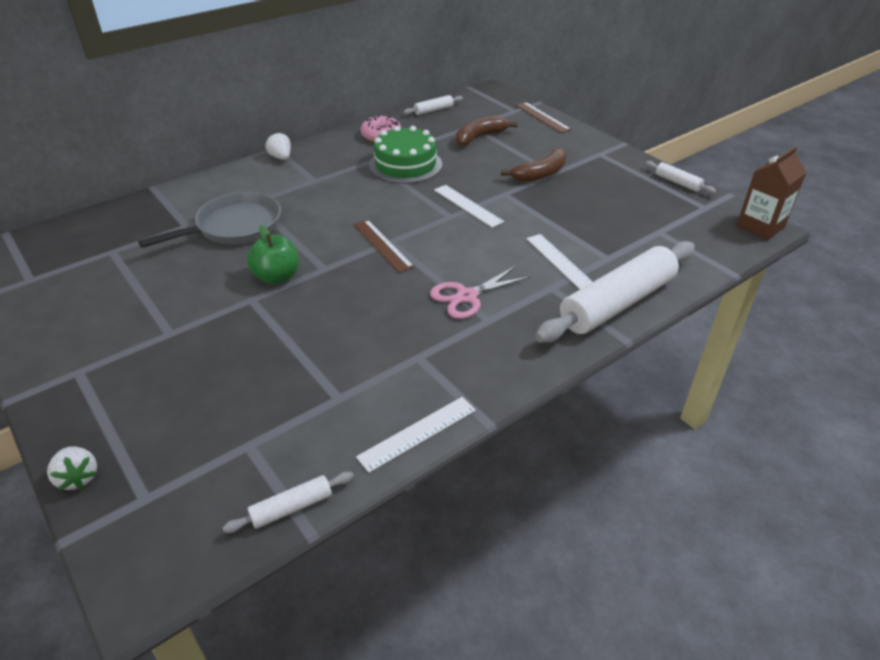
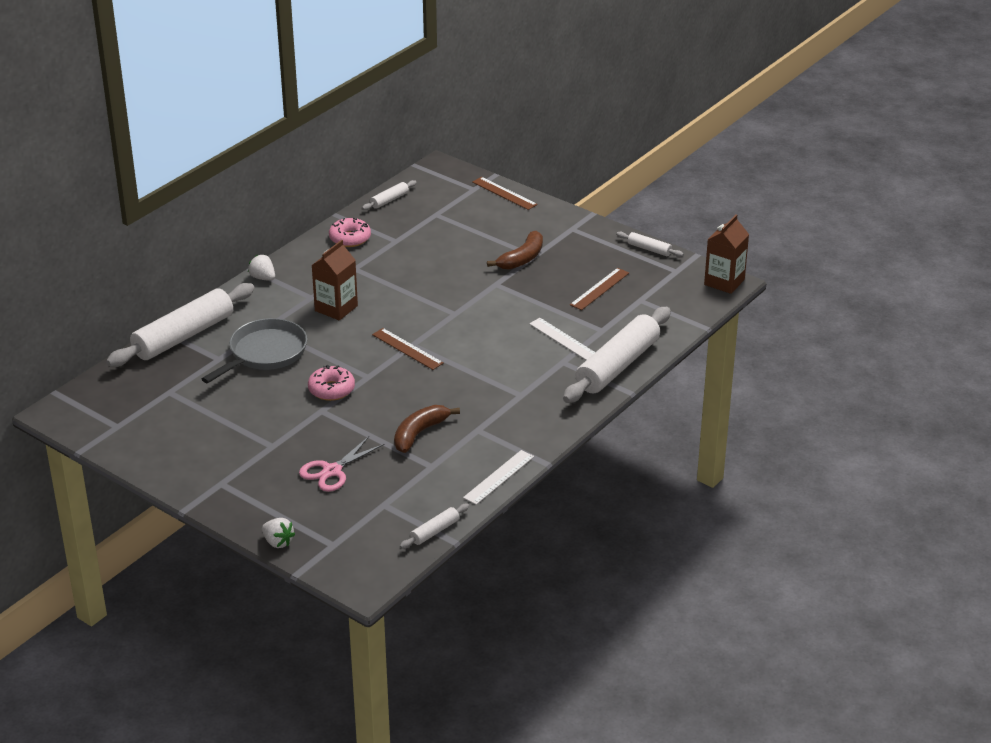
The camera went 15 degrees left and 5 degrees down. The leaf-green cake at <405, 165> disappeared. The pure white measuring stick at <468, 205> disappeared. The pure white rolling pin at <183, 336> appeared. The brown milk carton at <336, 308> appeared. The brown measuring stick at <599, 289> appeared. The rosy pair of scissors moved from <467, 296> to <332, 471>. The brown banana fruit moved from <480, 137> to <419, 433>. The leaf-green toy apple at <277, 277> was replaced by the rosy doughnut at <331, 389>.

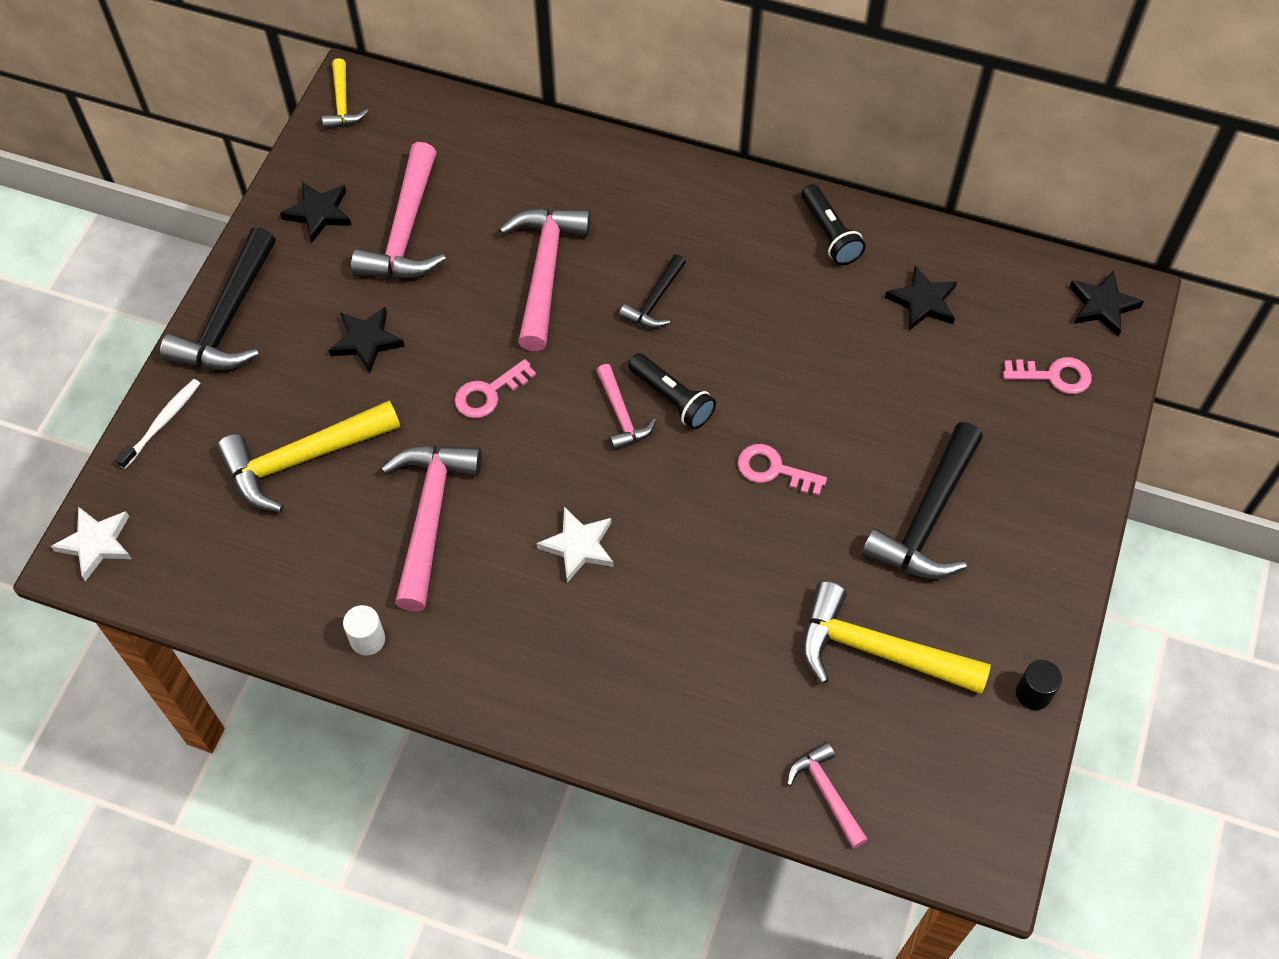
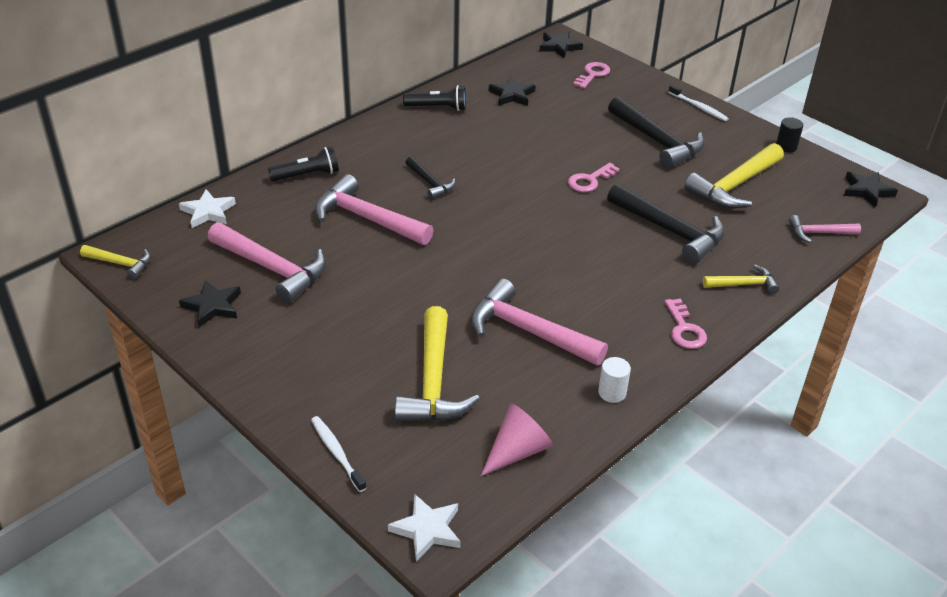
The camera went 65 degrees left and 20 degrees down. The rosy hammer at <621, 415> disappeared. The rosy solid cone at <517, 451> appeared. The pure white toothbrush at <698, 107> appeared. The yellow hammer at <743, 284> appeared. The jet-black hammer moved from <228, 318> to <670, 231>. The jet-black five-pointed star moved from <366, 341> to <867, 191>. The rosy latchkey moved from <489, 393> to <684, 329>. The pure white five-pointed star moved from <578, 546> to <208, 212>. The jet-black torch moved from <672, 399> to <307, 175>.

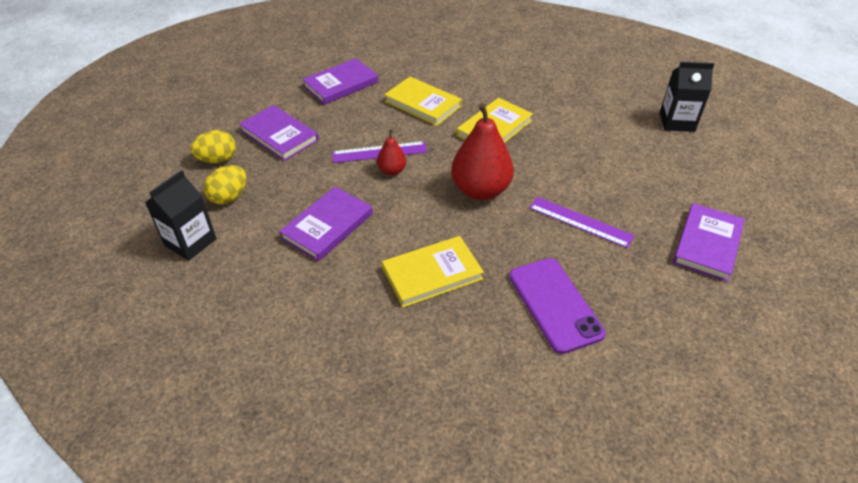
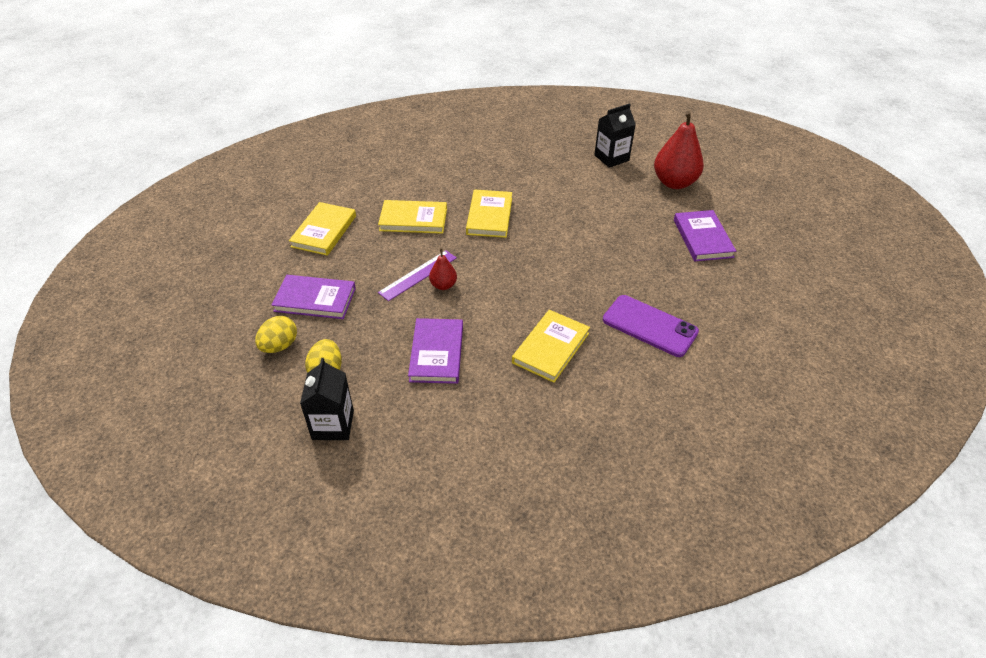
The camera went 35 degrees left and 0 degrees up. The purple measuring stick at <580, 222> disappeared. The crimson pear fruit moved from <480, 190> to <674, 182>. The purple hardcover at <341, 84> became the yellow hardcover at <324, 231>.

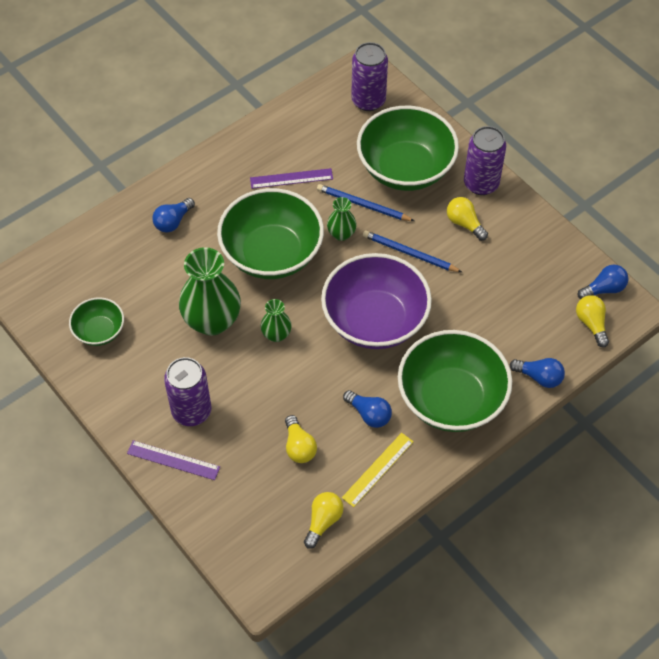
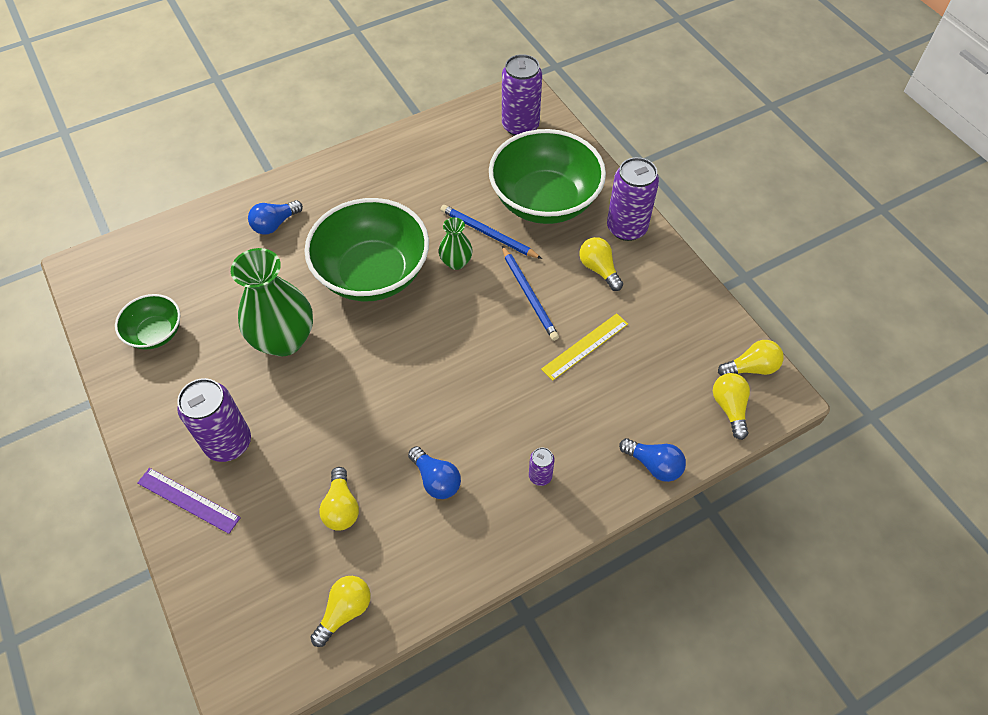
The camera went 10 degrees right and 0 degrees up. The purple measuring stick at <291, 178> disappeared. The leaf-green flower vase at <276, 334> disappeared. The purple deep dish at <375, 320> disappeared. The yellow measuring stick moved from <378, 469> to <585, 346>. The leaf-green deep dish at <451, 399> was replaced by the purple tin at <540, 476>. The blue light bulb at <604, 289> became the yellow light bulb at <751, 368>. The blue wooden pencil at <410, 253> turned 150 degrees counterclockwise.

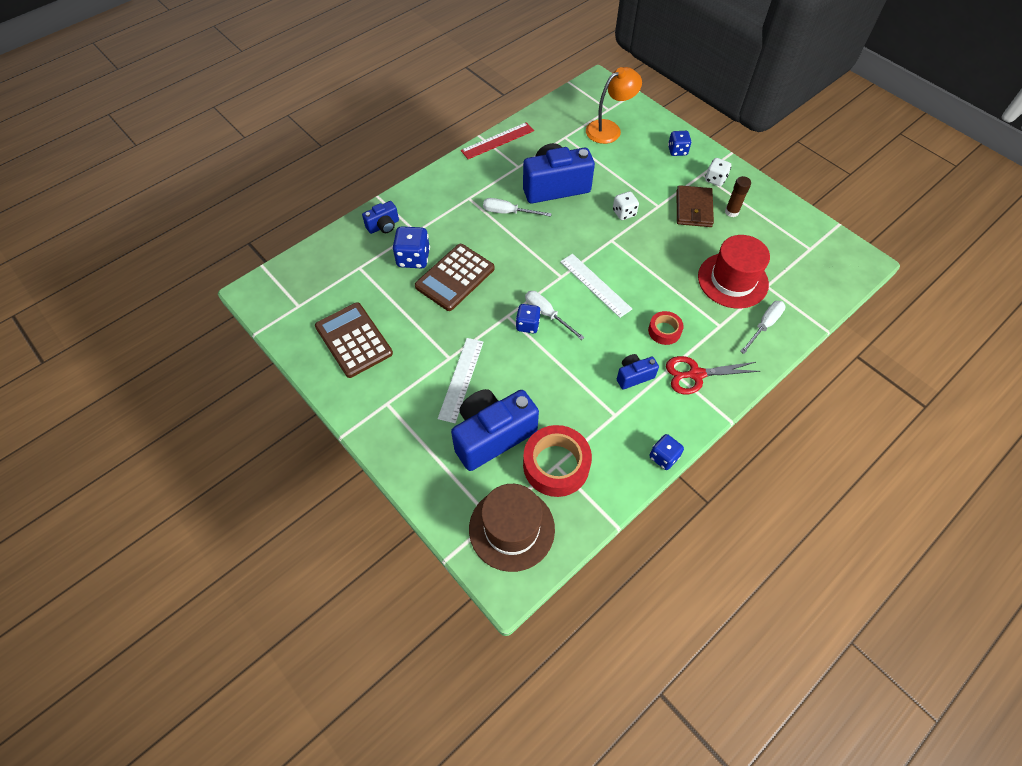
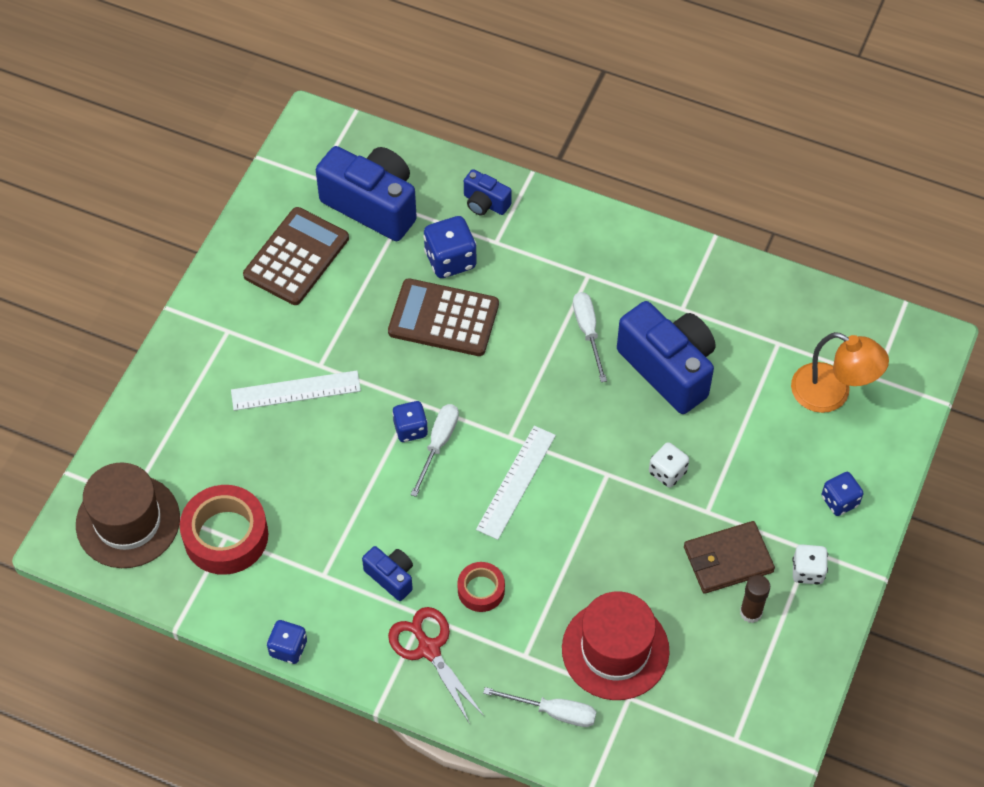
The camera went 65 degrees right and 0 degrees up. The crimson measuring stick at <497, 140> disappeared. The blue photo camera moved from <492, 436> to <372, 205>.

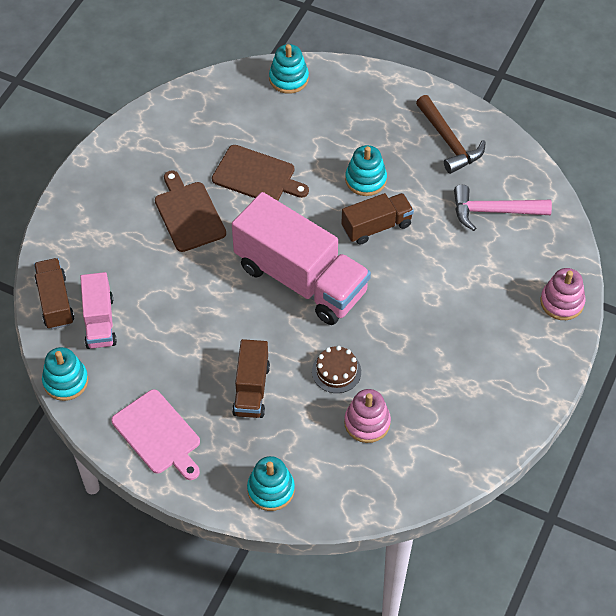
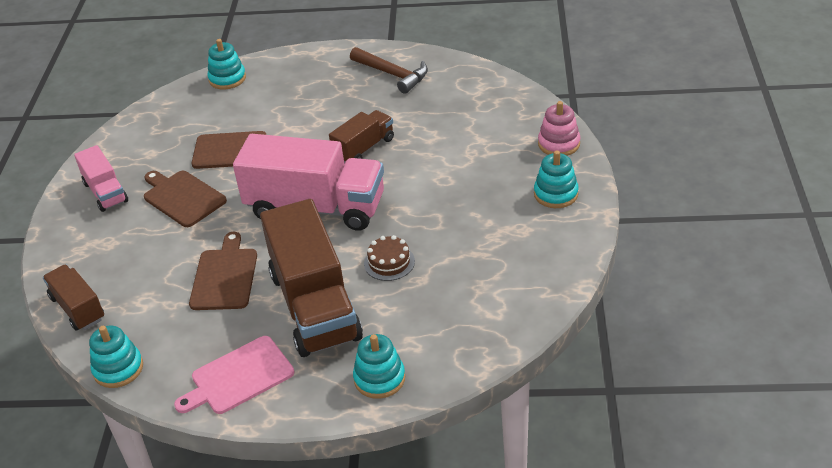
The camera went 20 degrees left and 15 degrees down. The rosy ring stacker at <367, 423> disappeared. The rosy hammer at <494, 211> disappeared. The brown bread board at <225, 276> appeared. The rosy toy truck moved from <99, 322> to <105, 192>. The teal ring stacker moved from <365, 180> to <556, 194>. The rosy bread board at <158, 434> turned 120 degrees clockwise. The brown toy truck at <251, 389> changed to 1.94 times the size.

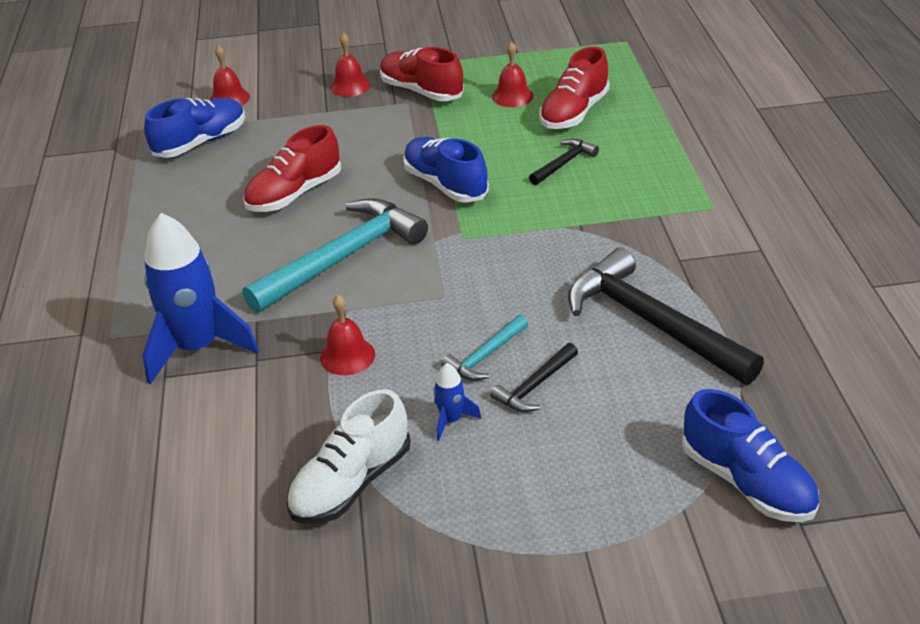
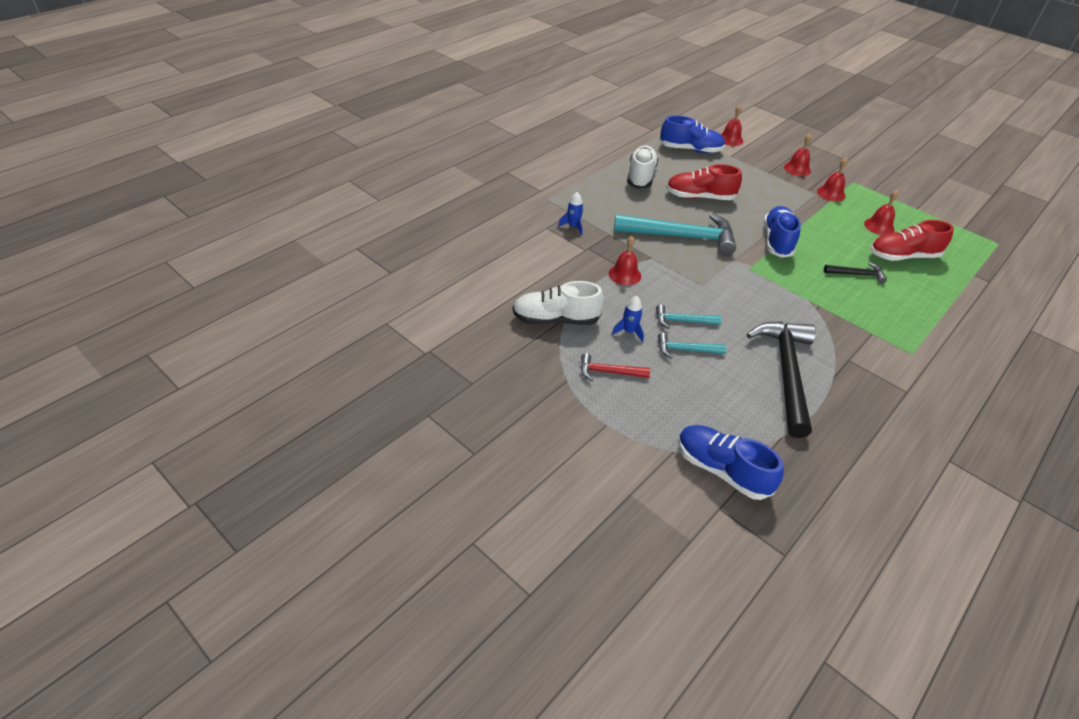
The camera went 45 degrees right and 5 degrees up. The crimson hammer at <609, 372> appeared. The pure white sneaker at <640, 176> appeared. The crimson sneaker at <421, 91> was replaced by the crimson bell at <831, 193>. The jet-black hammer at <534, 386> became the teal hammer at <685, 350>. The blue sneaker at <747, 482> turned 120 degrees clockwise. The blue toy rocket at <197, 347> changed to 0.44 times the size.

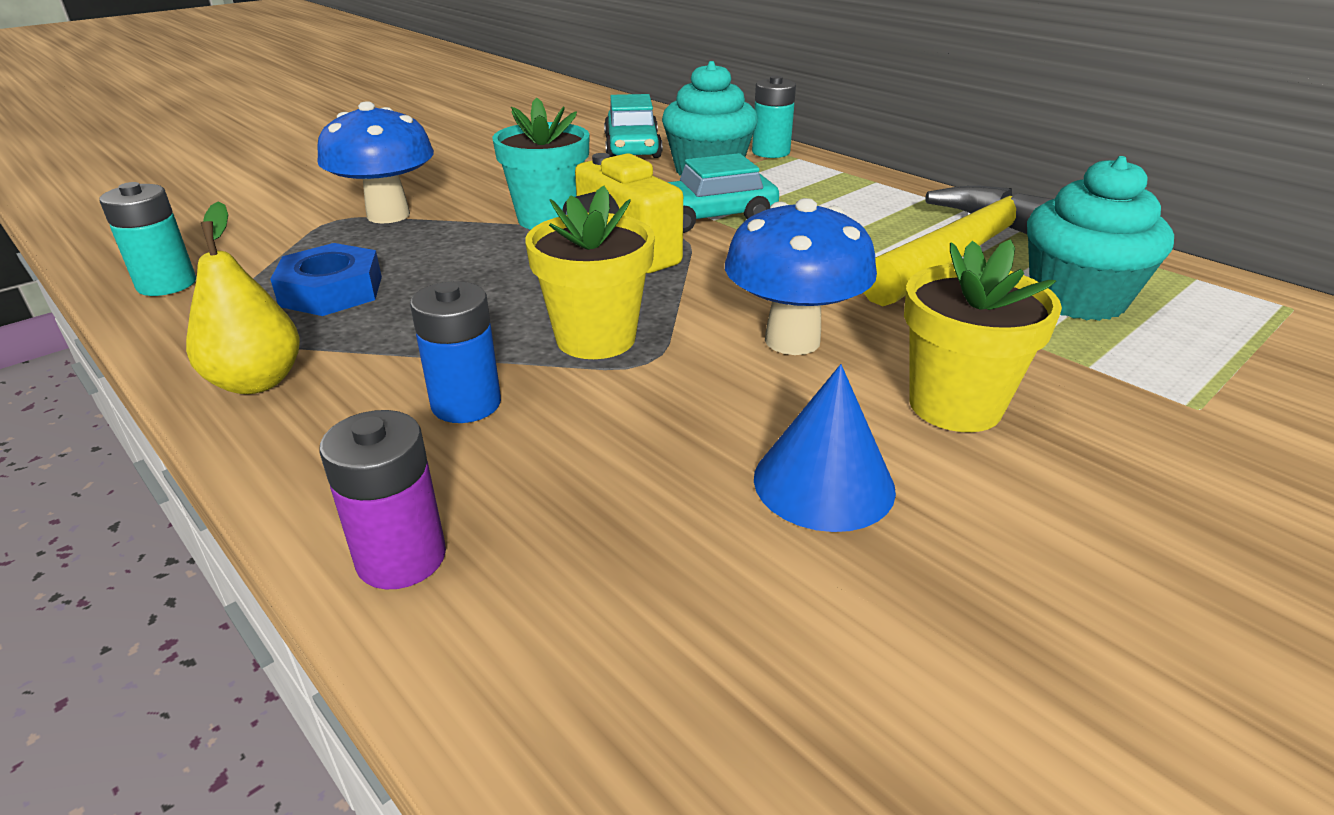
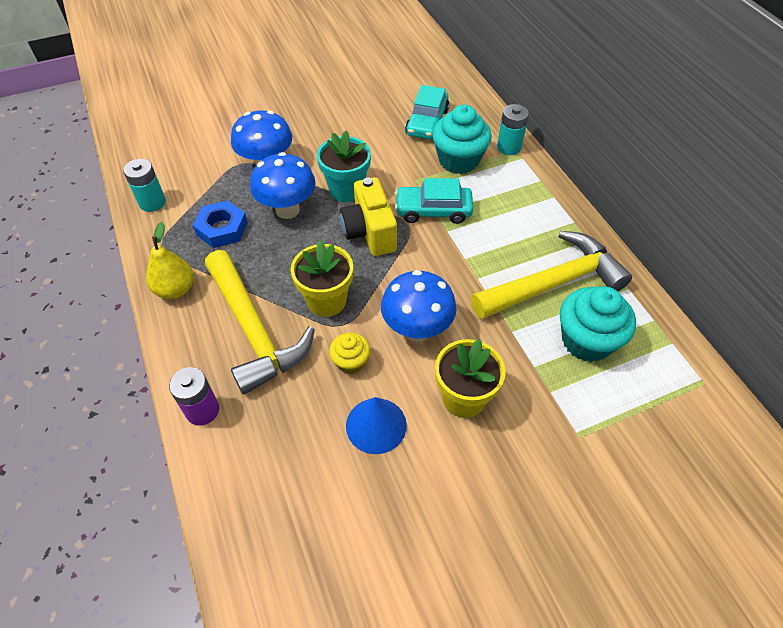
The camera went 20 degrees right and 20 degrees up. The blue fungus at <287, 210> appeared. The yellow fairy cake at <350, 362> appeared. The blue battery at <466, 404> was replaced by the yellow hammer at <254, 330>.

